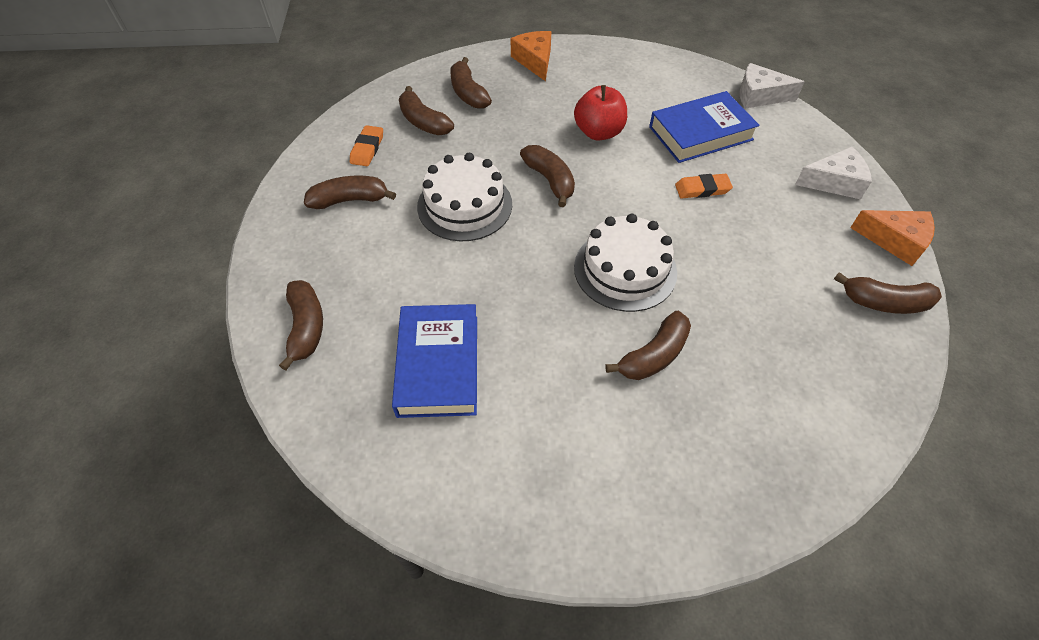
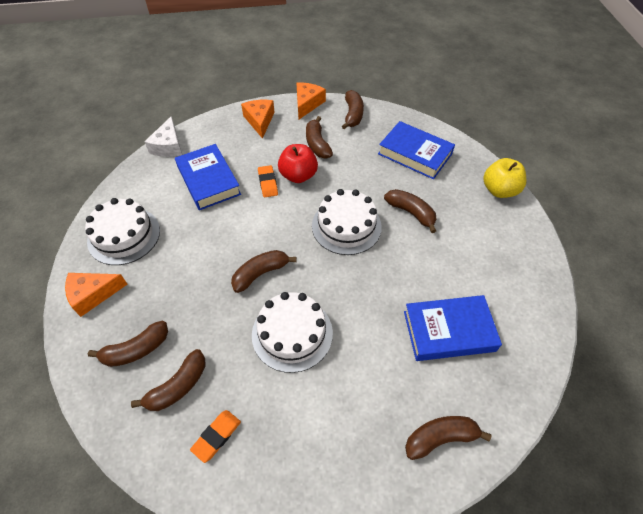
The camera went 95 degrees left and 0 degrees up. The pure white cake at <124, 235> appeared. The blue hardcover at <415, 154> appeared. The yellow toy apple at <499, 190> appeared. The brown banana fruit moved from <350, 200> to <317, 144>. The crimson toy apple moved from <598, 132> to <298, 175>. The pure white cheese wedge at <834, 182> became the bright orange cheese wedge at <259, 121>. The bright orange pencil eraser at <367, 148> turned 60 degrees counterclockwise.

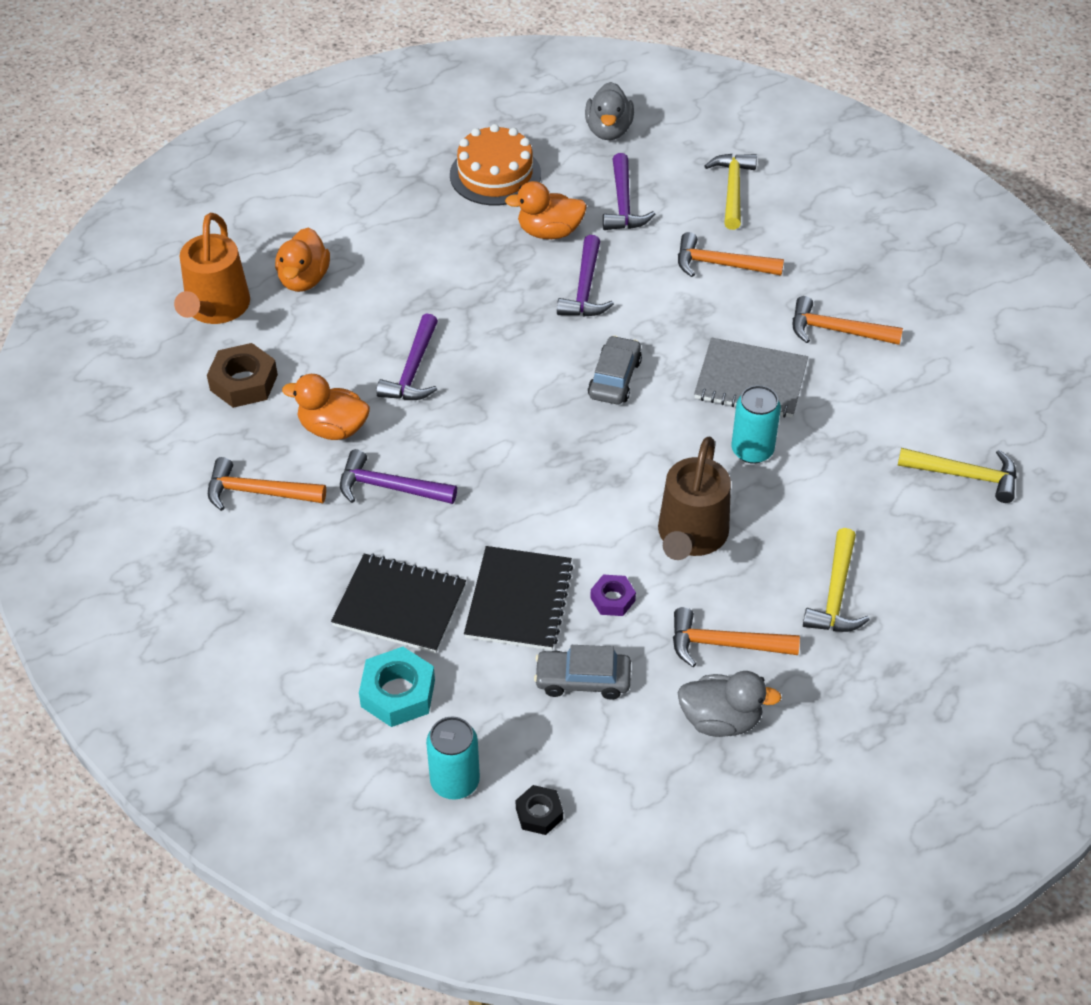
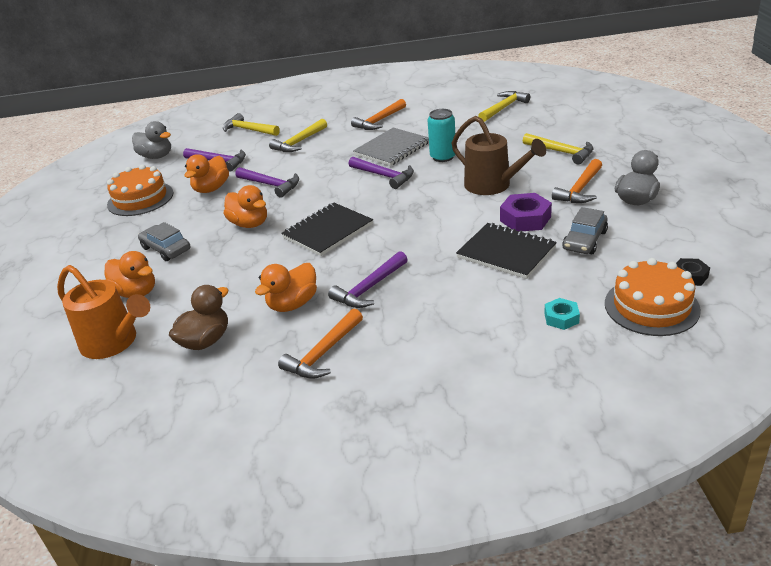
The camera went 60 degrees left and 15 degrees down. The bright orange rubber duck at <249, 224> appeared. The jet-black notebook moved from <400, 605> to <328, 231>. The purple hammer moved from <413, 370> to <384, 176>. The gray automobile moved from <614, 378> to <166, 249>. The brown hex nut at <244, 382> was replaced by the brown rubber duck at <205, 341>. The teal tin at <455, 781> was replaced by the bright orange cake at <651, 306>. The bright orange hammer at <721, 264> became the yellow hammer at <299, 142>. The teal hex nut at <398, 693> changed to 0.59 times the size. The purple hex nut at <612, 599> changed to 1.69 times the size.

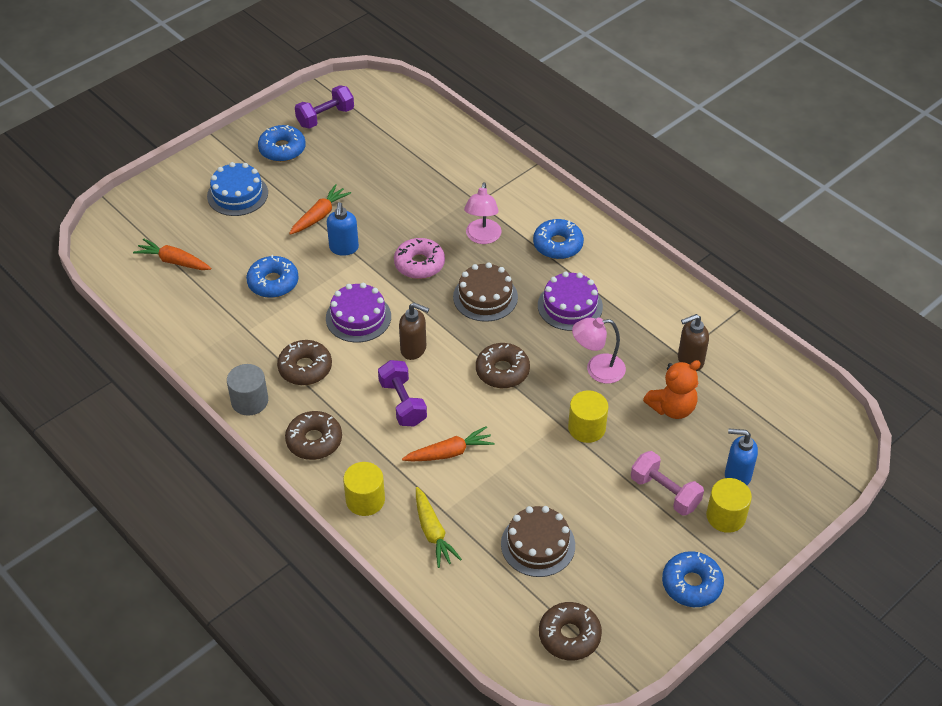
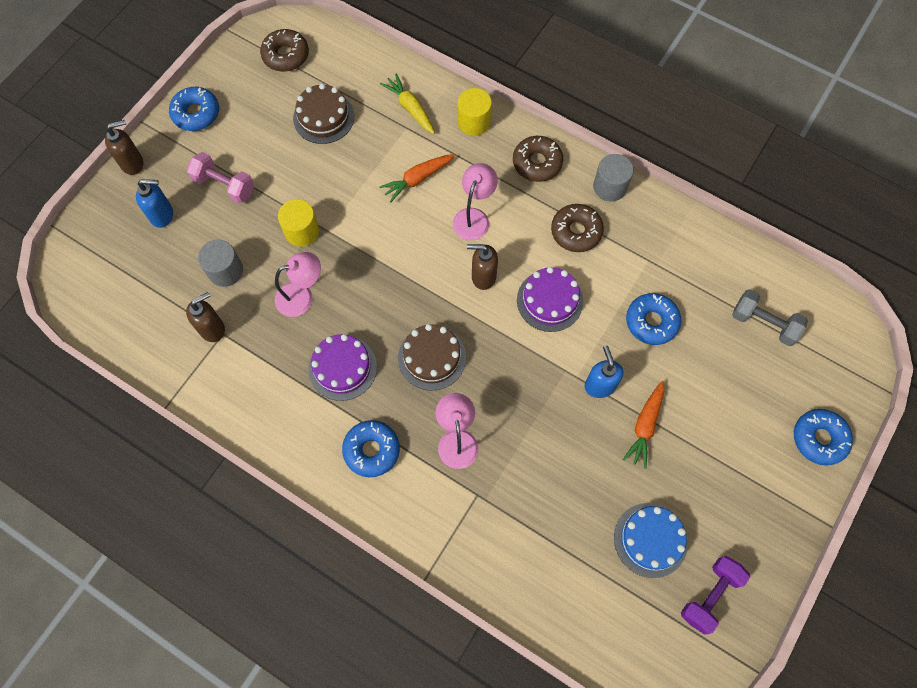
The camera went 165 degrees right and 20 degrees up. The rosy doughnut at <419, 264> disappeared. The brown doughnut at <502, 371> disappeared. The yellow cylinder at <726, 516> disappeared. The brown soap dispenser at <133, 163> appeared. The blue cake moved from <237, 194> to <650, 540>. The blue doughnut moved from <282, 149> to <819, 439>. The bright orange toy carrot at <174, 261> was replaced by the gray dumbbell at <763, 323>. The purple dumbbell at <402, 403> was replaced by the rosy desk lamp at <474, 217>. The bright orange teddy bear at <672, 408> was replaced by the gray cylinder at <225, 271>.

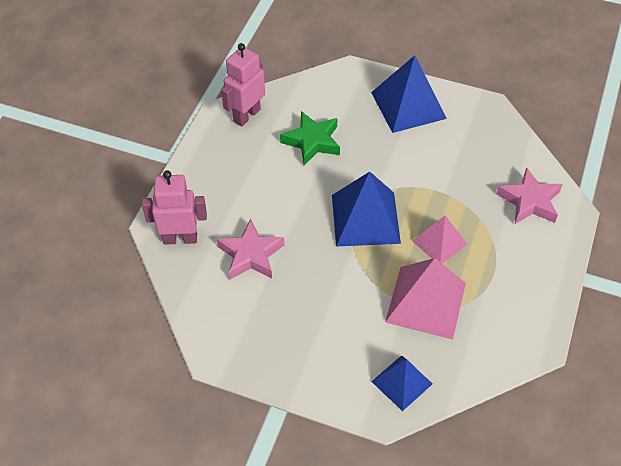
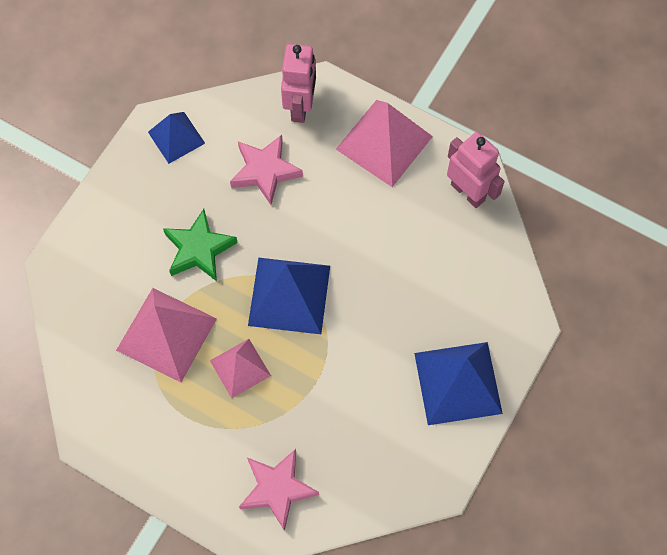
The camera went 100 degrees right and 15 degrees up. The rosy pyramid shape at <384, 142> appeared. The leaf-green five-pointed star moved from <312, 141> to <199, 249>. The blue pyramid shape moved from <402, 382> to <176, 137>.

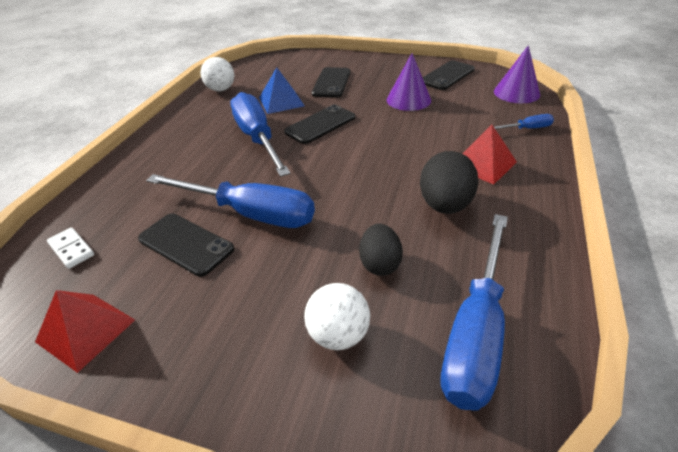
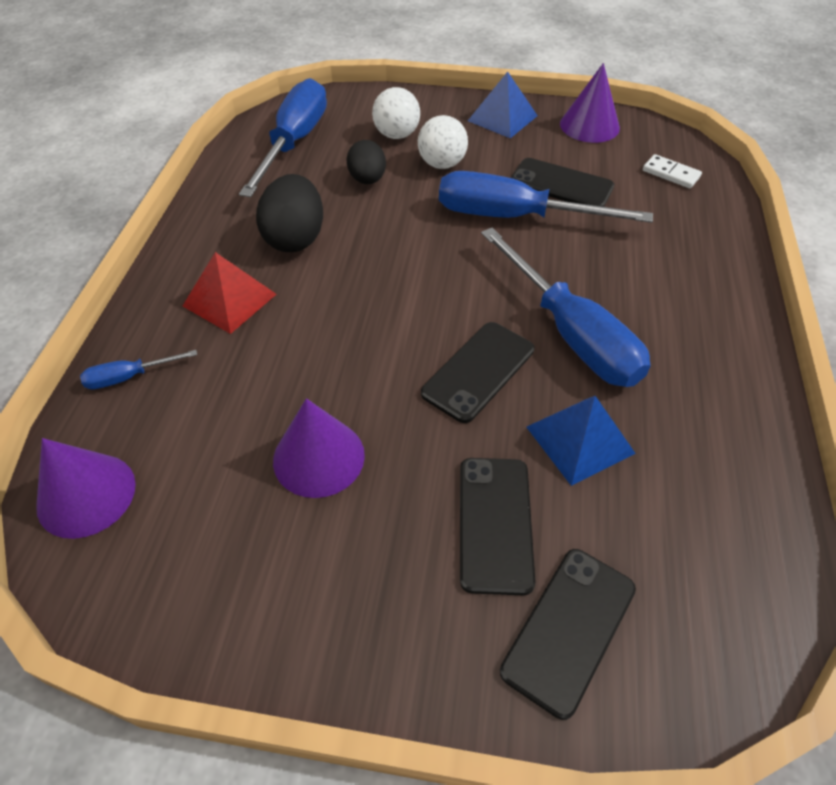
The camera went 170 degrees right and 10 degrees up. The blue pyramid shape at <502, 118> appeared. The pure white ball moved from <221, 89> to <442, 164>. The jet-black mobile phone moved from <447, 76> to <569, 629>. The crimson pyramid shape at <86, 330> was replaced by the purple solid cone at <589, 125>.

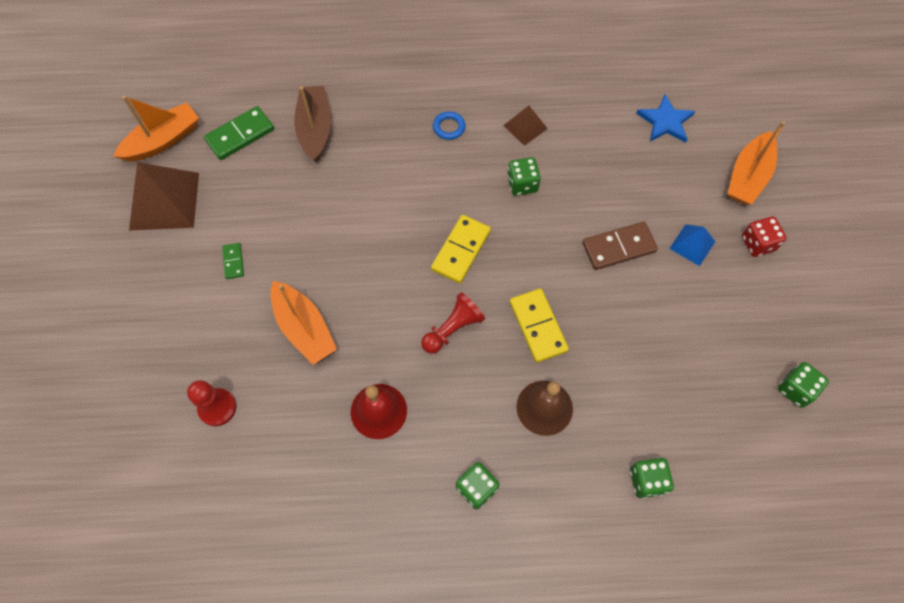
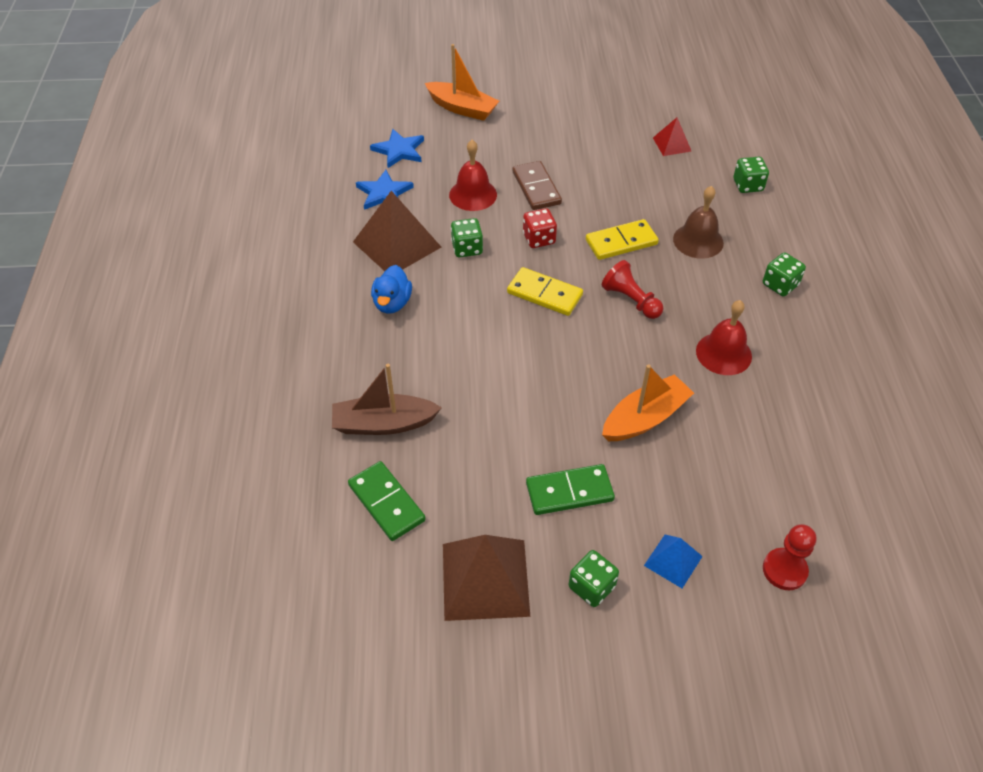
The camera went 90 degrees left and 15 degrees down. The bright orange sailboat at <163, 140> disappeared. The blue five-pointed star at <384, 193> appeared. The crimson bell at <473, 194> appeared. The crimson pyramid shape at <672, 144> appeared. The crimson pawn moved from <217, 407> to <784, 570>. The blue pyramid shape moved from <692, 245> to <673, 561>. The crimson game die moved from <757, 243> to <539, 239>. The leaf-green game die moved from <795, 389> to <591, 587>. The blue hoop at <449, 127> was replaced by the blue rubber duck at <392, 303>. The leaf-green domino at <233, 262> changed to 1.86 times the size. The brown pyramid shape at <525, 127> changed to 1.91 times the size.

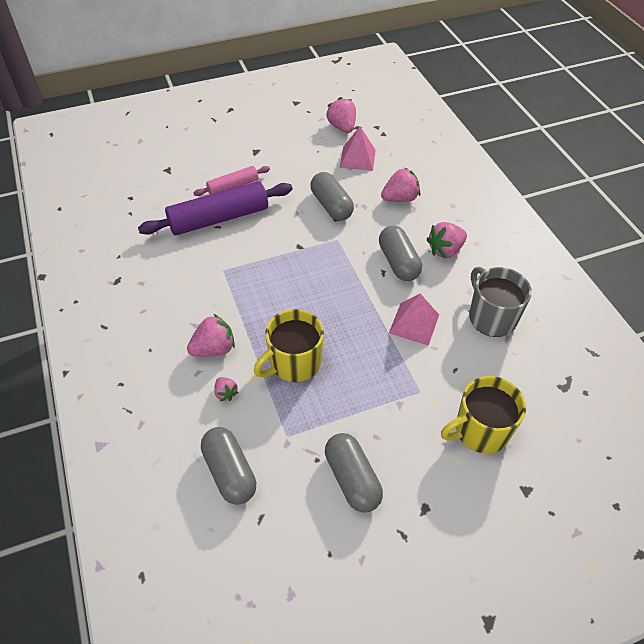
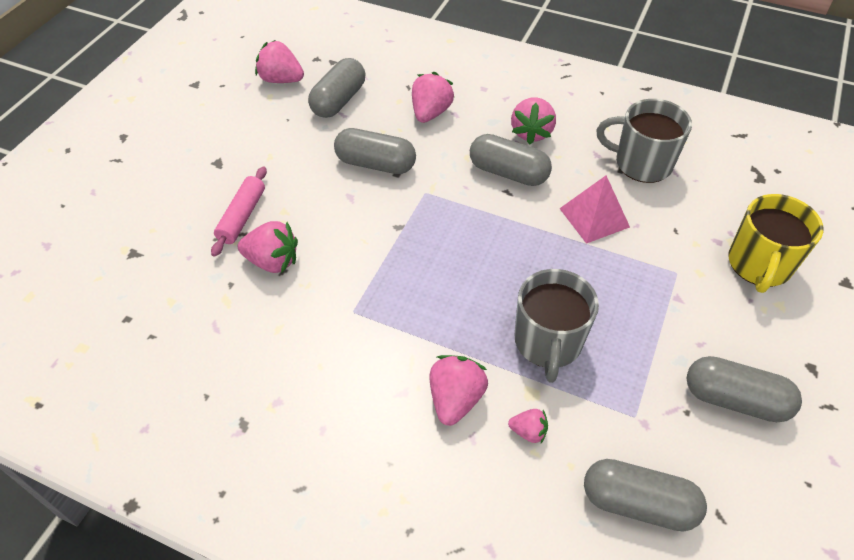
The camera went 45 degrees left and 0 degrees up. The purple rolling pin at <219, 218> was replaced by the rosy toy strawberry at <272, 261>. The rosy pyramid shape at <357, 158> was replaced by the gray pill at <339, 100>. The yellow coffee mug at <294, 363> became the gray coffee mug at <548, 343>.

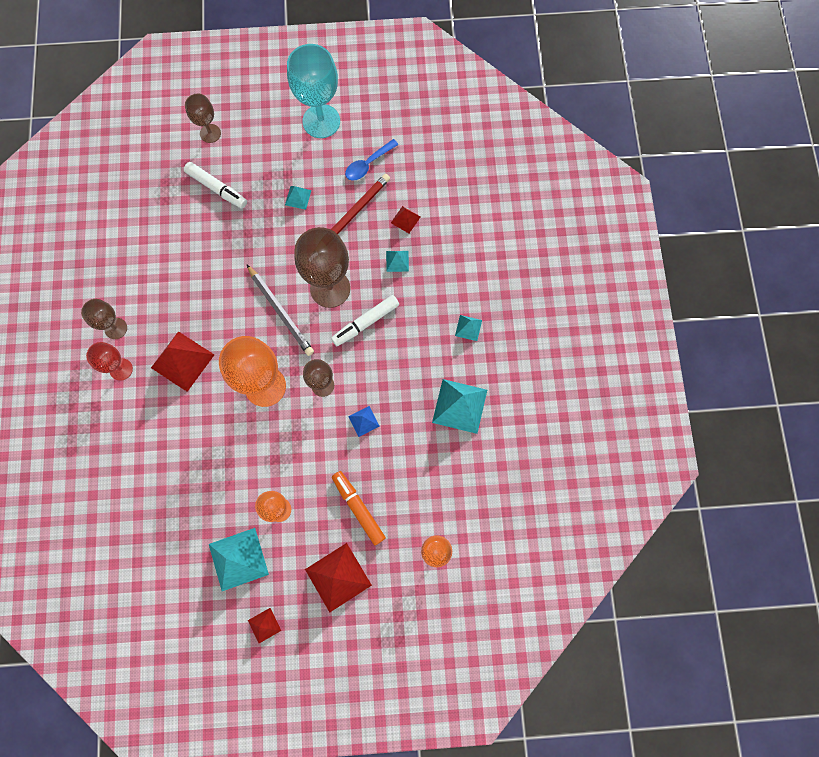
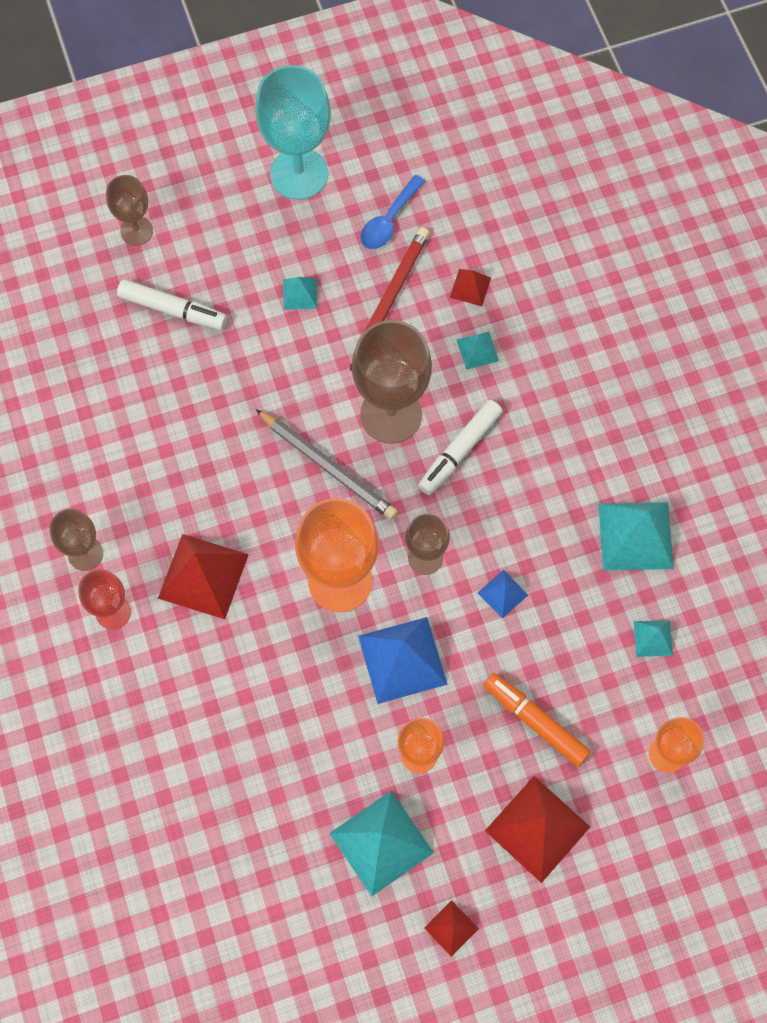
The camera went 15 degrees left and 5 degrees down. The blue pyramid shape at <402, 660> appeared. The teal pyramid shape moved from <468, 328> to <653, 638>.

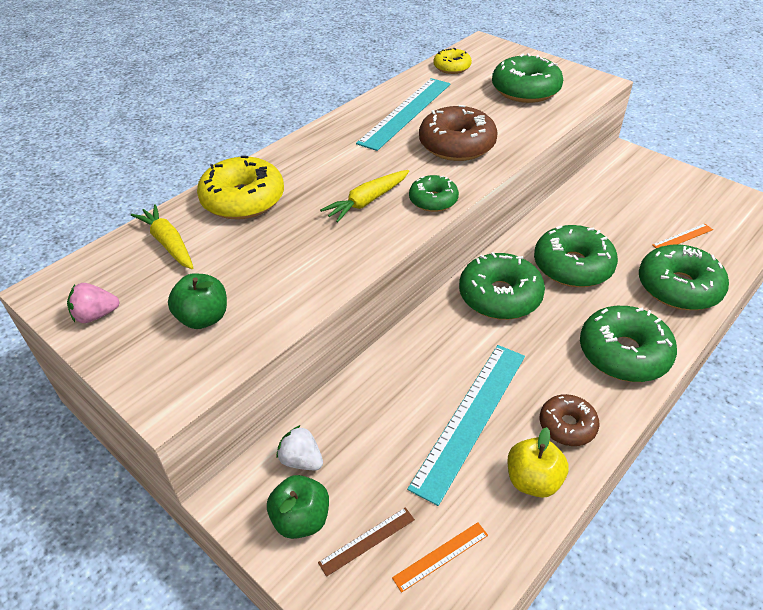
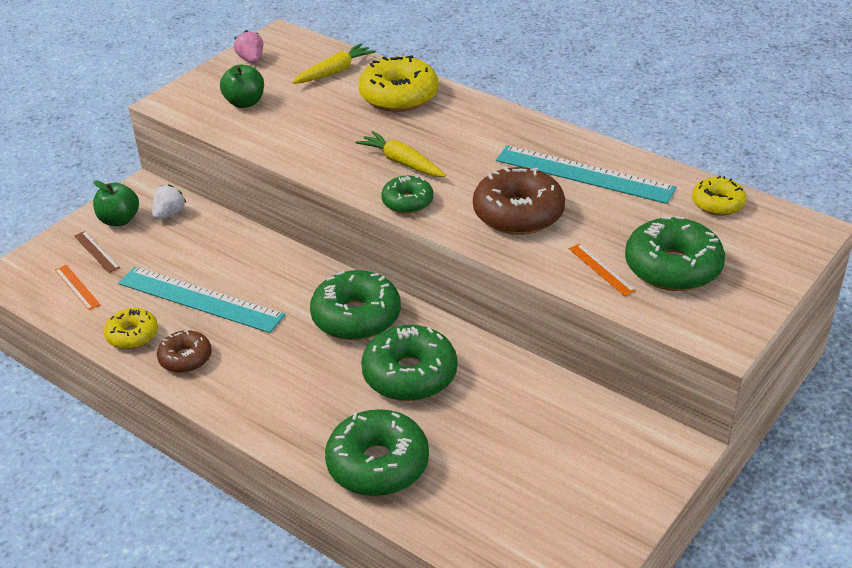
The camera went 85 degrees right and 5 degrees down. The leaf-green doughnut at <623, 353> disappeared. The bright orange measuring stick moved from <682, 237> to <601, 269>. The yellow toy apple at <533, 480> was replaced by the yellow doughnut at <132, 335>.

